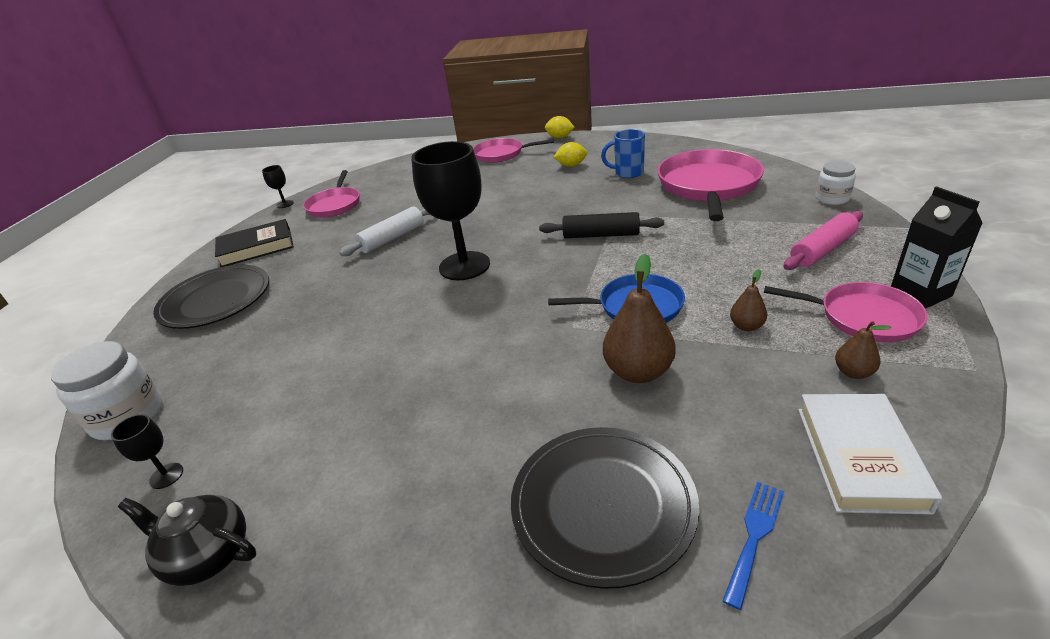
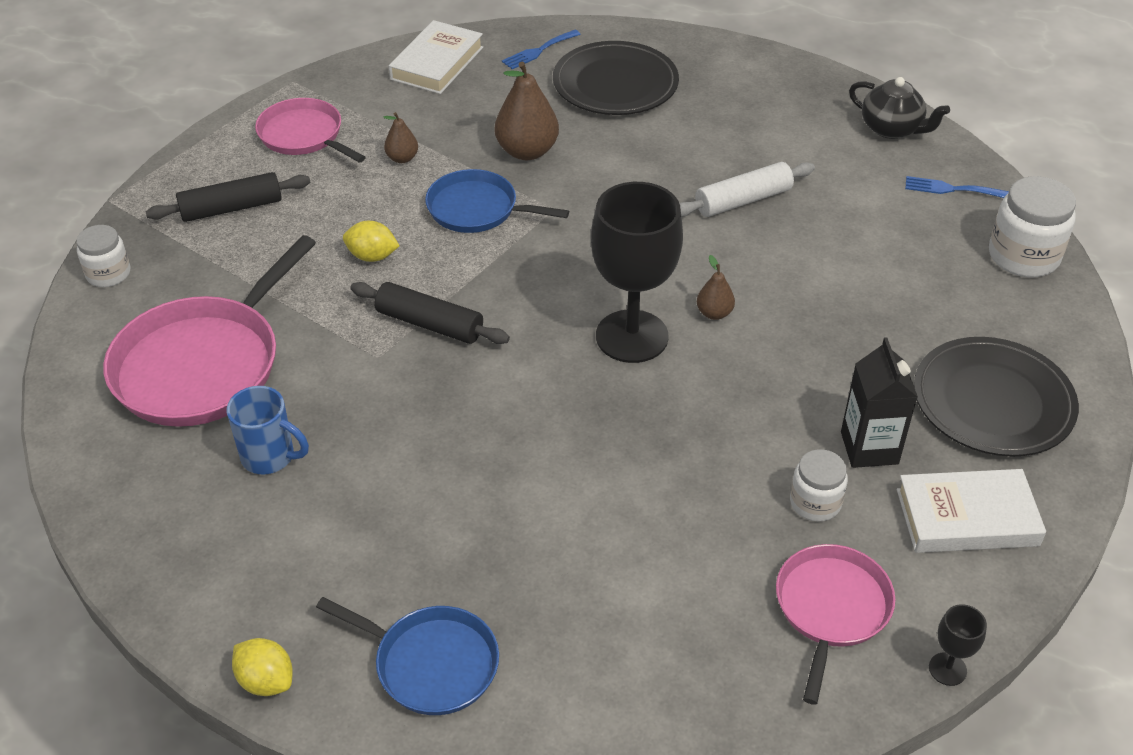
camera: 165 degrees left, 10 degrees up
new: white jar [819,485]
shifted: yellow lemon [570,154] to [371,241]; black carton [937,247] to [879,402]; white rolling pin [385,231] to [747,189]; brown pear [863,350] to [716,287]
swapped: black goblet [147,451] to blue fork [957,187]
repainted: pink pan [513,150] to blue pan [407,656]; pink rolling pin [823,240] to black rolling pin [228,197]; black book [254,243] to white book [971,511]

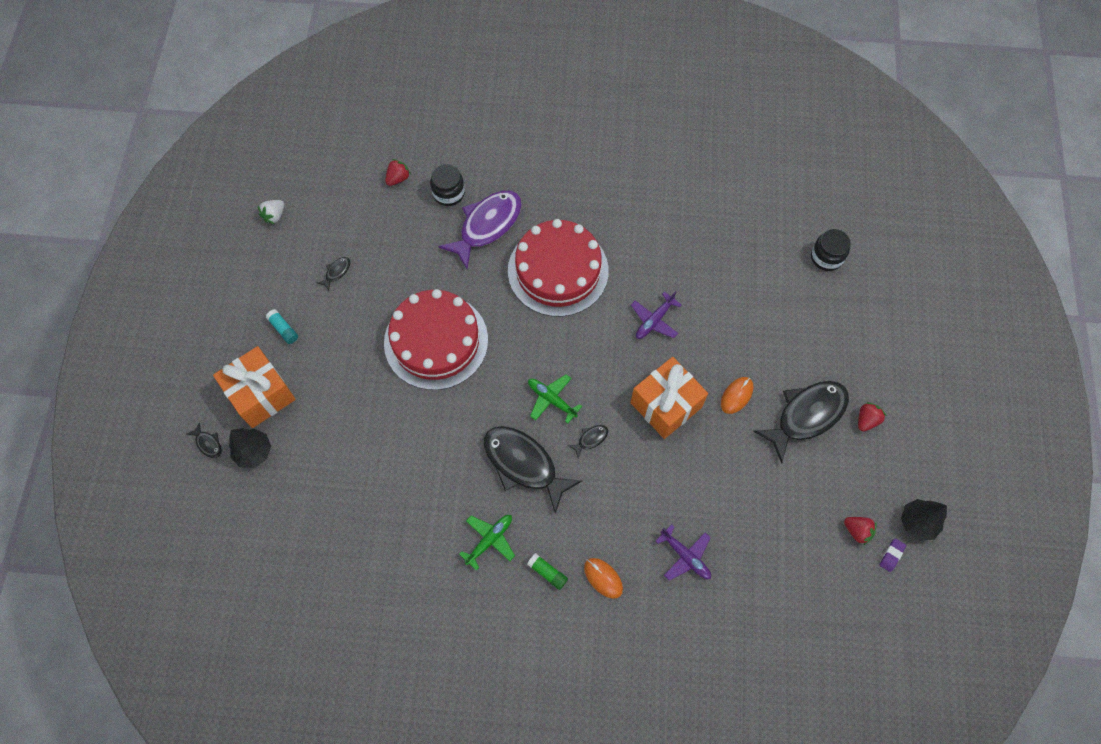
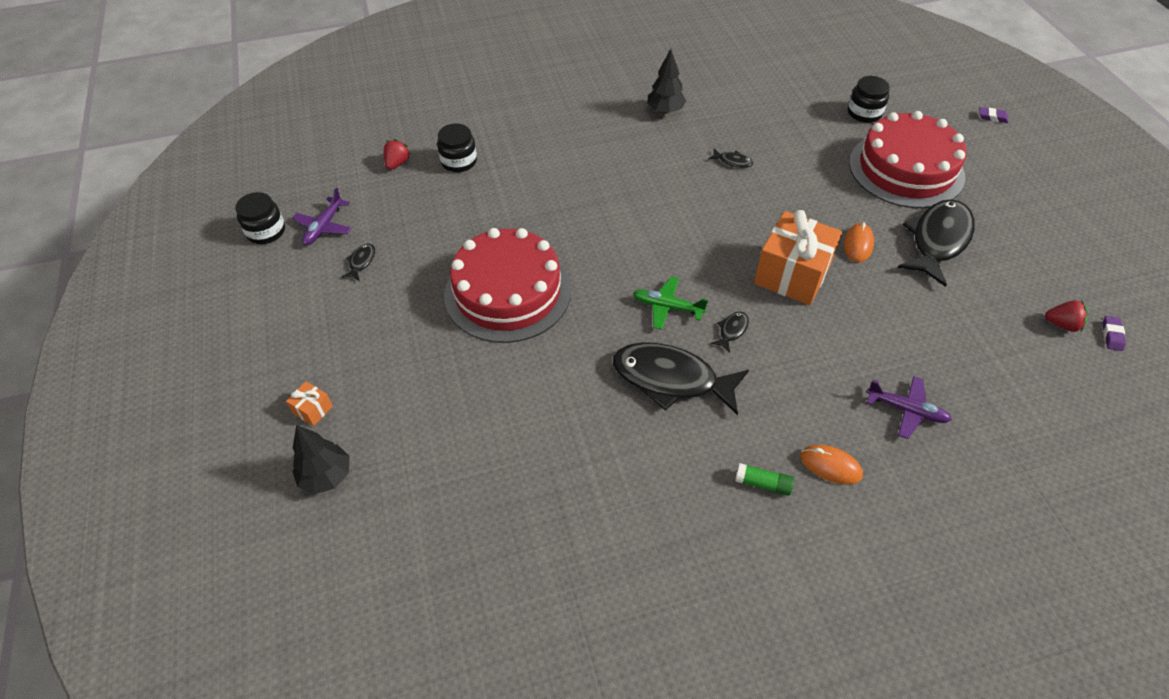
camera: 20 degrees left, 15 degrees down
gone: purple fish [480,230]; turquoise glue stick [282,326]; red strawberry [872,416]; green plane [487,543]
new: purple eraser [994,115]
shifted: red cake [558,268] to [907,159]; purple plane [656,315] to [322,216]; black fish [204,440] to [730,158]; black tree [924,520] to [666,81]
swapped: white strawberry [271,212] to black jar [260,218]
scaled: orange gift [254,387] = [309,404] x0.42

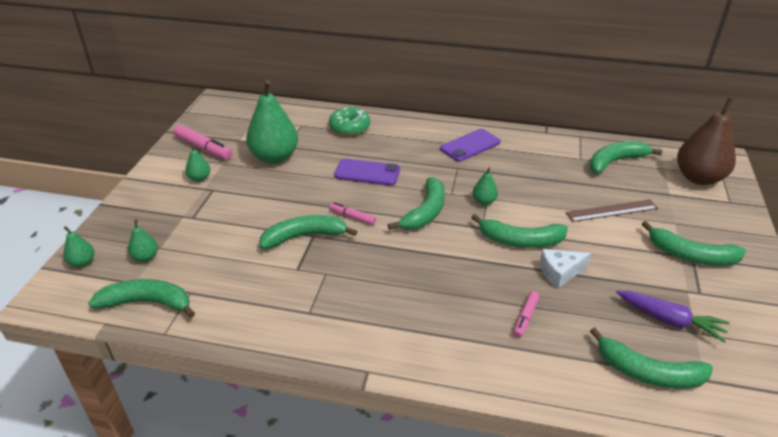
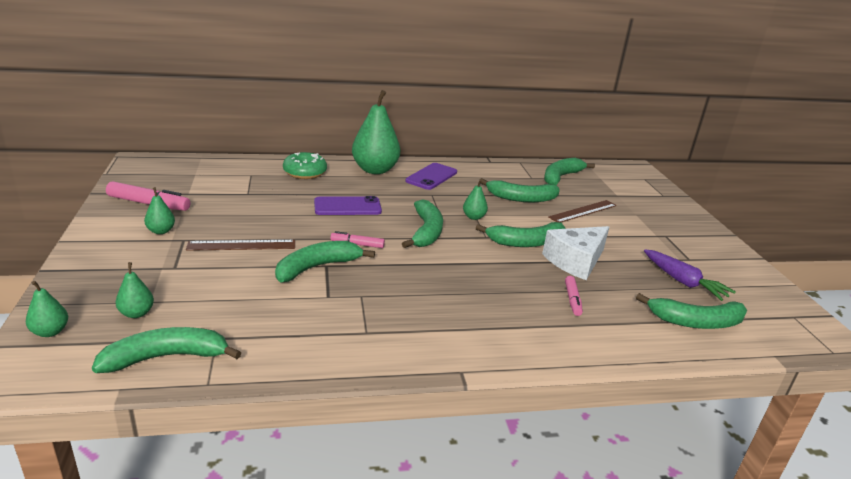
camera: 25 degrees left, 10 degrees down
gone: brown pear [706,141]
new: brown ruler [240,245]
shifted: green pear [272,122] to [376,132]; green banana [694,243] to [520,190]
rotated: purple carrot [673,316] = [690,275] 45 degrees clockwise
scaled: white cheese [565,268] = [575,253] x1.54

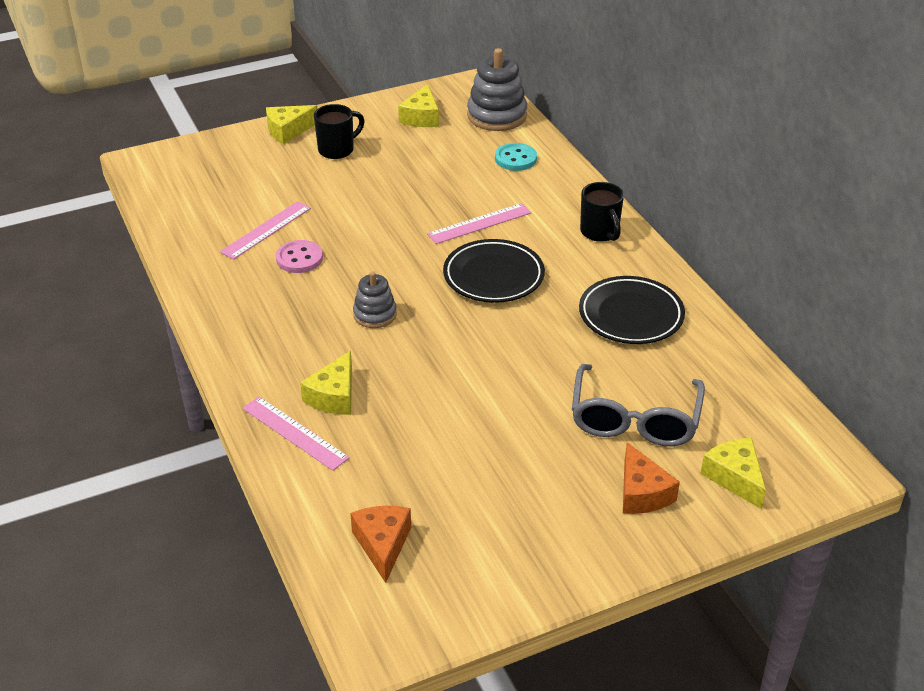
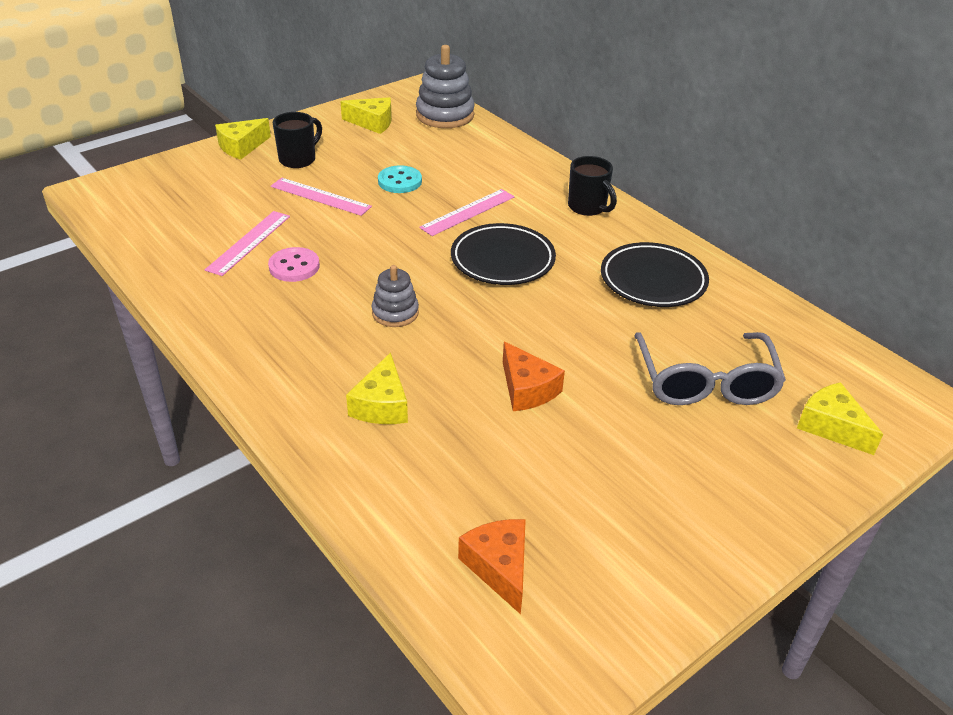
camera: 15 degrees left, 0 degrees up
shifted: turquoise button [516,157] to [400,179]; pink ruler [296,433] to [321,197]; orange cheese [651,478] to [534,376]
rotated: yellow cheese [418,105] = [366,115] 75 degrees counterclockwise

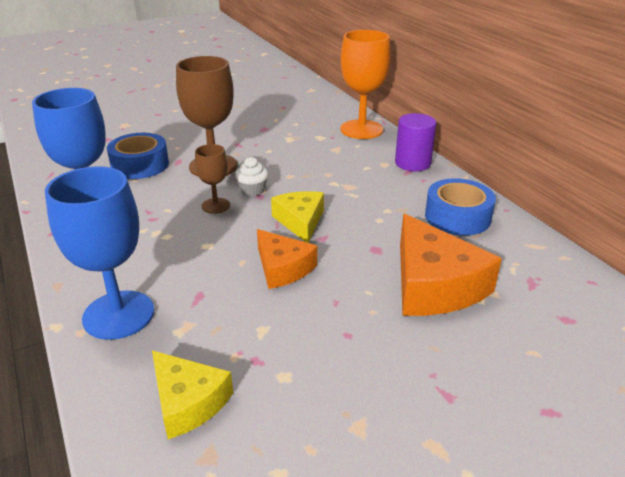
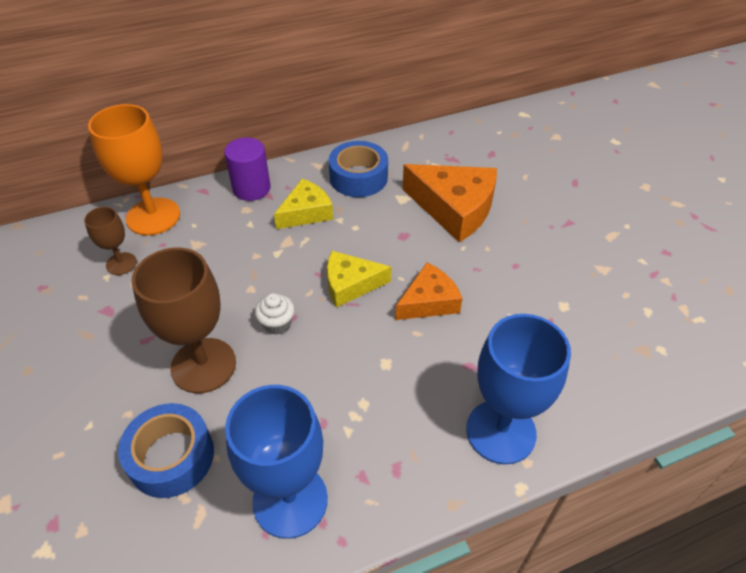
camera: 85 degrees left, 15 degrees up
shifted: brown goblet [212,179] to [110,241]; yellow cheese [192,395] to [303,204]
rotated: orange cheese [451,265] = [449,203] 45 degrees clockwise

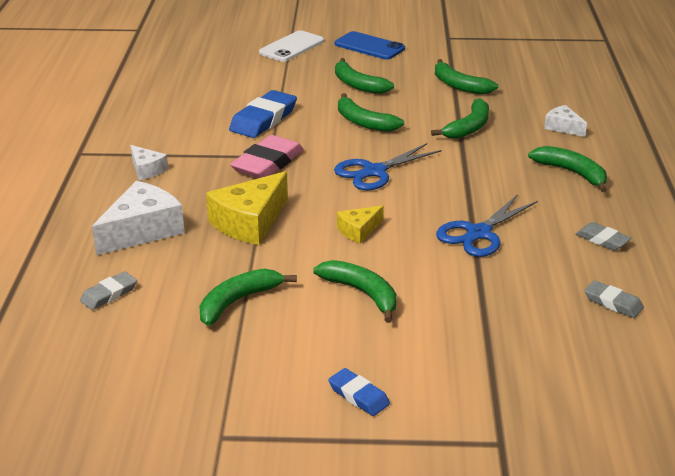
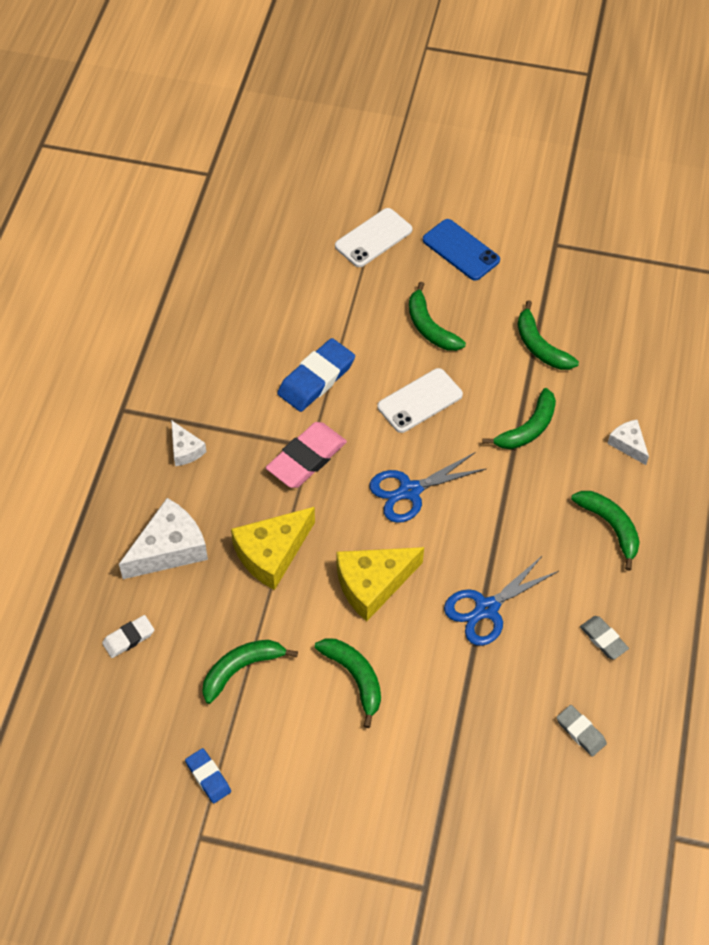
camera: 10 degrees right, 25 degrees up
shifted: blue eraser [359,392] to [208,775]
swapped: green banana [371,112] to white phone [420,400]
repainted: grey eraser [108,290] to white eraser [128,636]
scaled: yellow cheese [360,224] = [380,584] x1.85

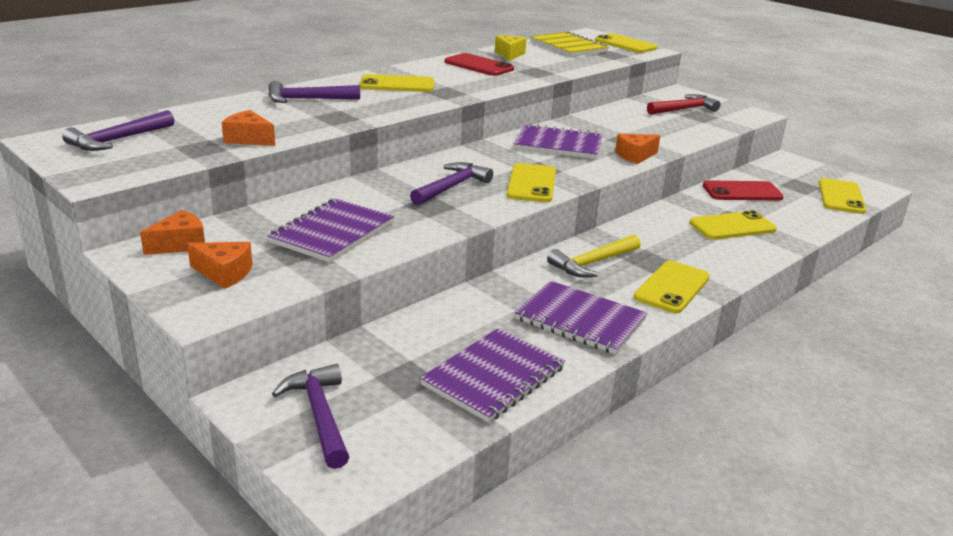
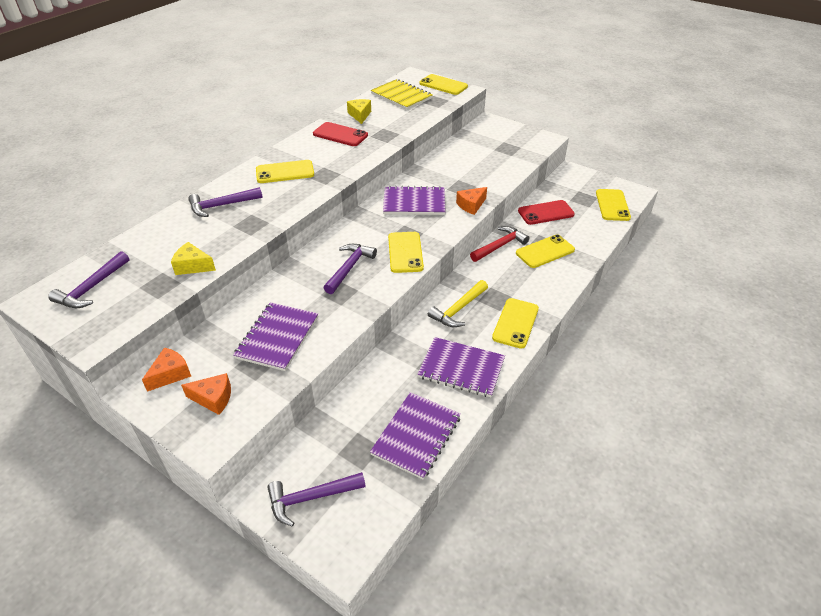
camera: 10 degrees left, 15 degrees up
shifted: red hammer [684,104] to [499,244]
repainted: orange cheese [248,128] to yellow cheese [193,258]
rotated: purple hammer [310,416] = [316,499] 75 degrees counterclockwise

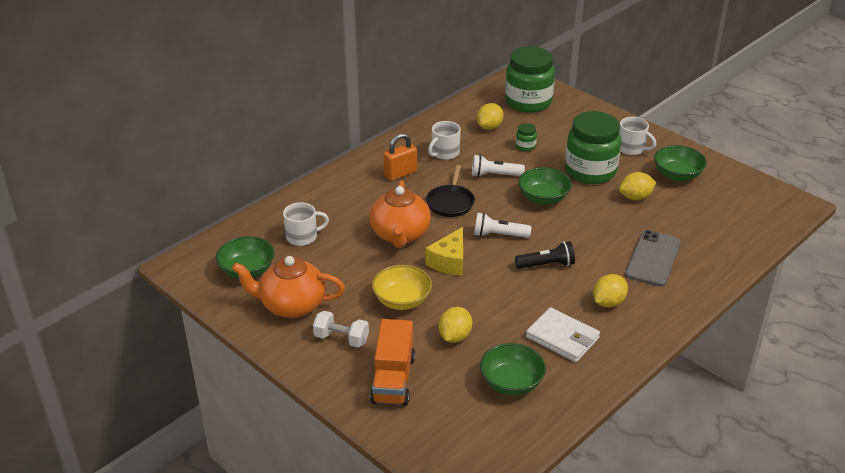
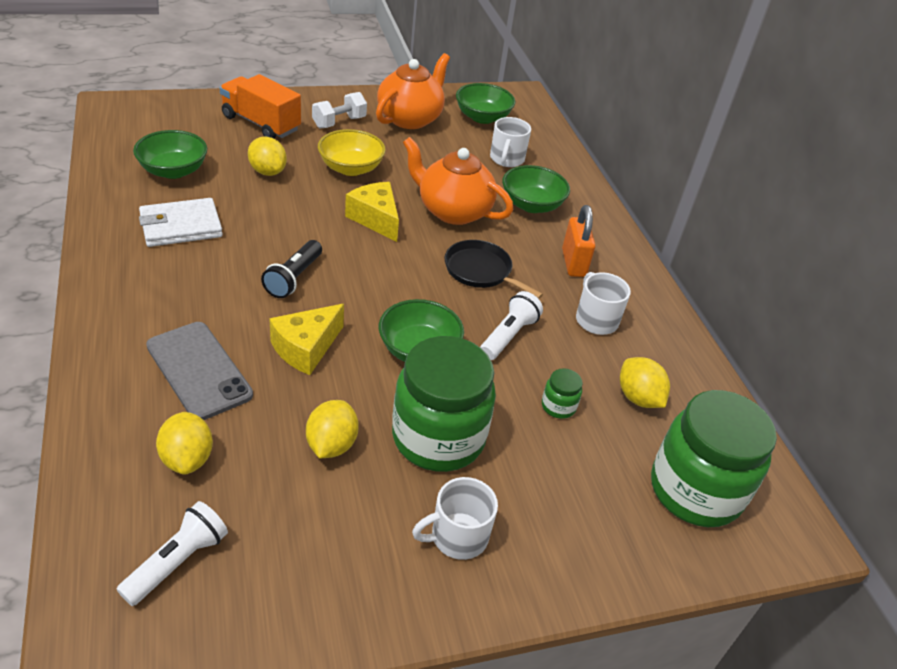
camera: 115 degrees right, 5 degrees up
new: yellow cheese [306,339]
shifted: green bowl [680,163] to [536,189]; white flashlight [502,225] to [172,553]; yellow lemon [610,290] to [184,443]

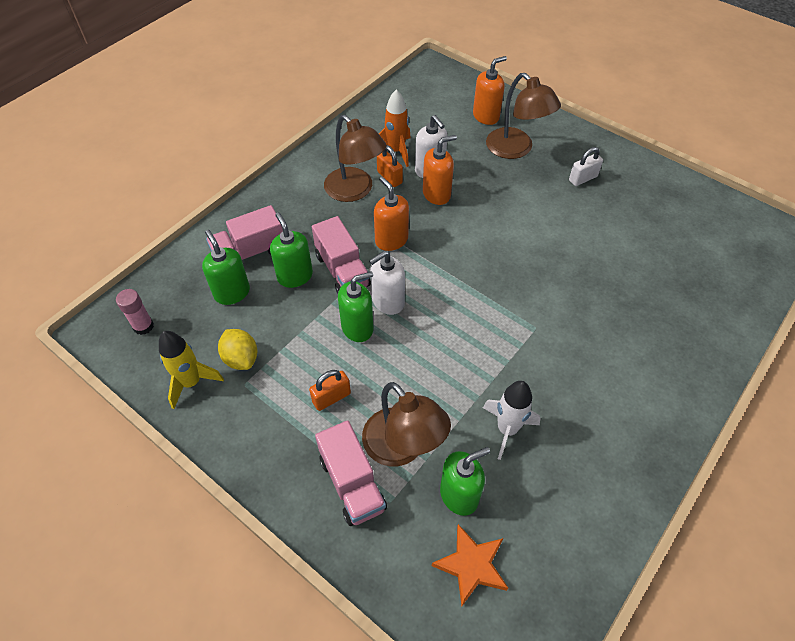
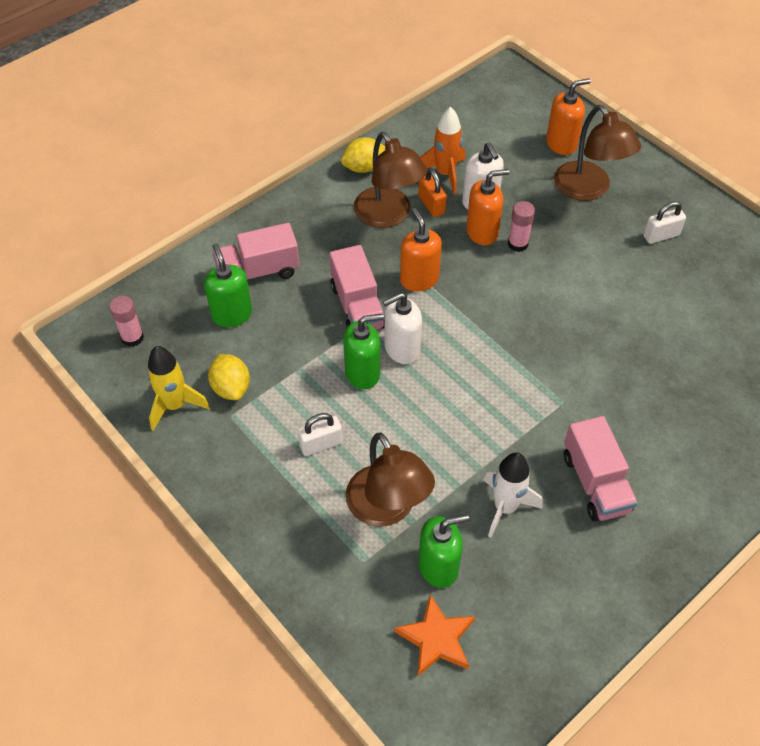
camera: 10 degrees right, 0 degrees up
gone: green soap dispenser [291,250]
new: yellow lemon [363,155]; pink glue stick [521,226]
shifted: pink truck [351,473] to [601,469]
repainted: orange padlock [330,390] to white padlock [320,434]

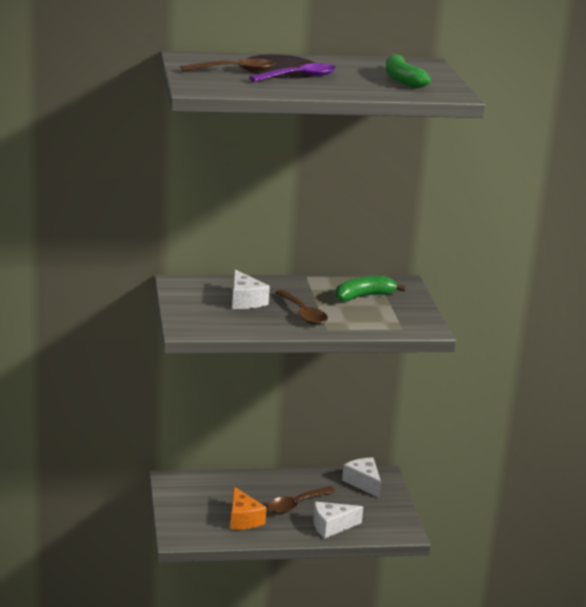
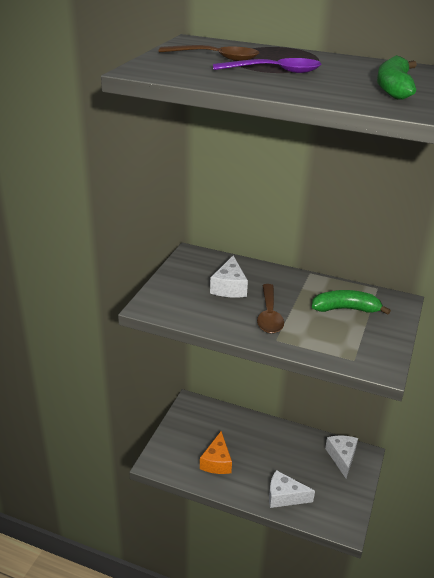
camera: 30 degrees right, 10 degrees up
gone: brown spoon [301,499]

